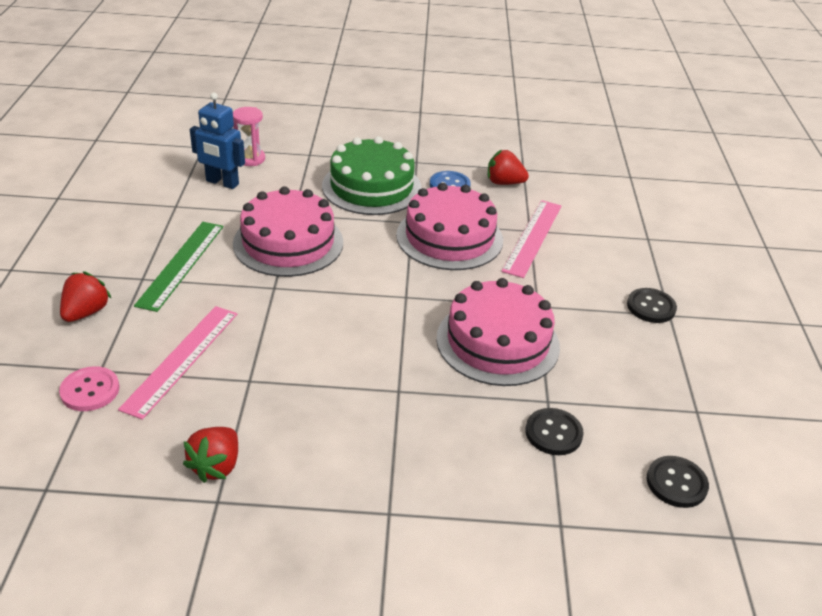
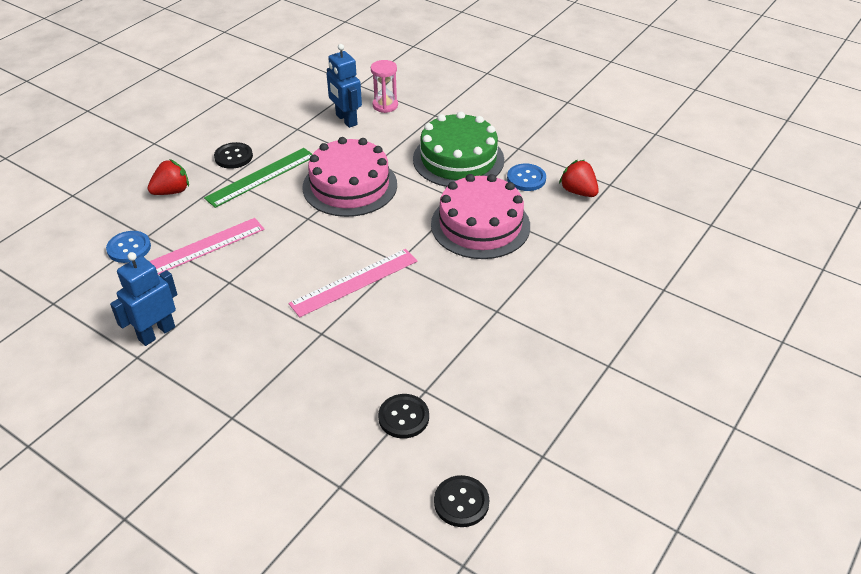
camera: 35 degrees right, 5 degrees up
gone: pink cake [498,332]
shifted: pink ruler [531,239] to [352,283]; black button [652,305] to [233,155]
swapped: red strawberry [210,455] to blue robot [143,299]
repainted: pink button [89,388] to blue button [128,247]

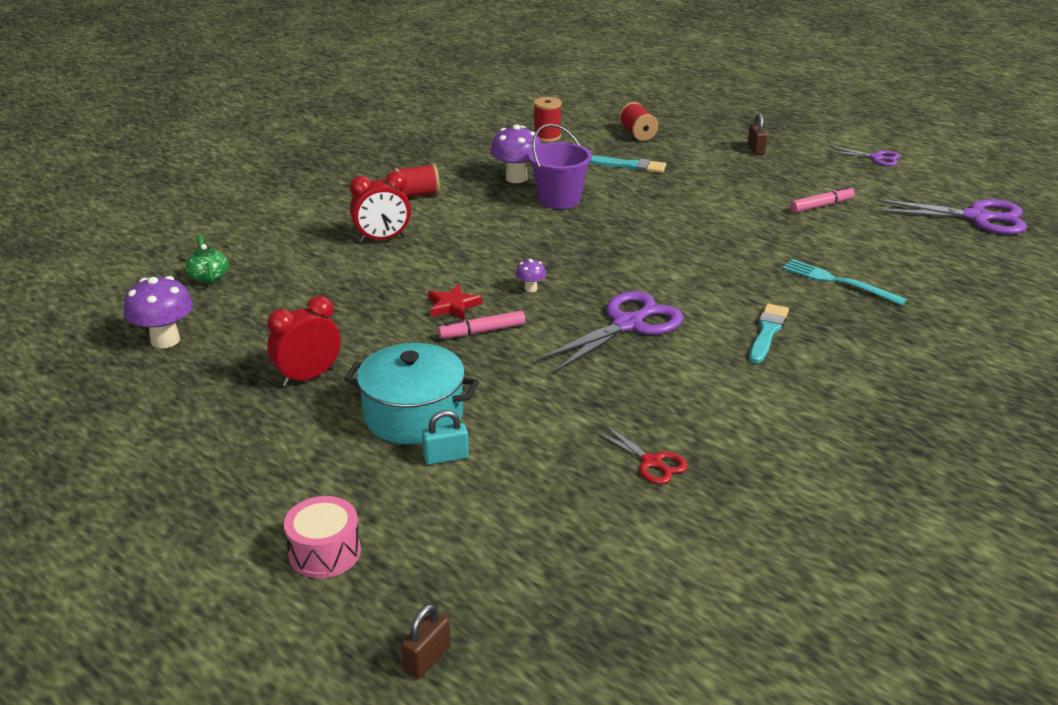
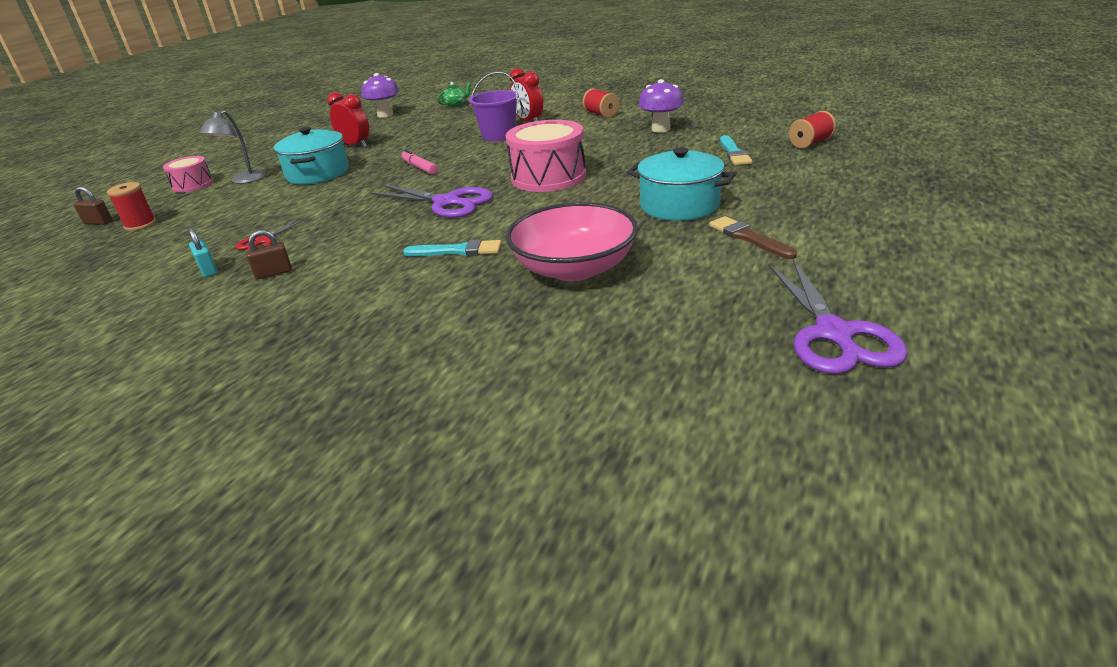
camera: 75 degrees right, 0 degrees up
gone: purple scissors [864,156]; purple mushroom [531,275]; red star [455,302]
new: grey lamp [233,147]; pink drum [546,156]; turquoise pot [681,184]
shifted: red spool [548,119] to [131,206]; brown padlock [757,134] to [269,255]; purple bucket [560,166] to [494,106]; turquoise padlock [445,437] to [203,252]
swapped: pink marker [822,199] to brown brush [753,237]; turquoise fork [844,282] to pink bowl [572,241]

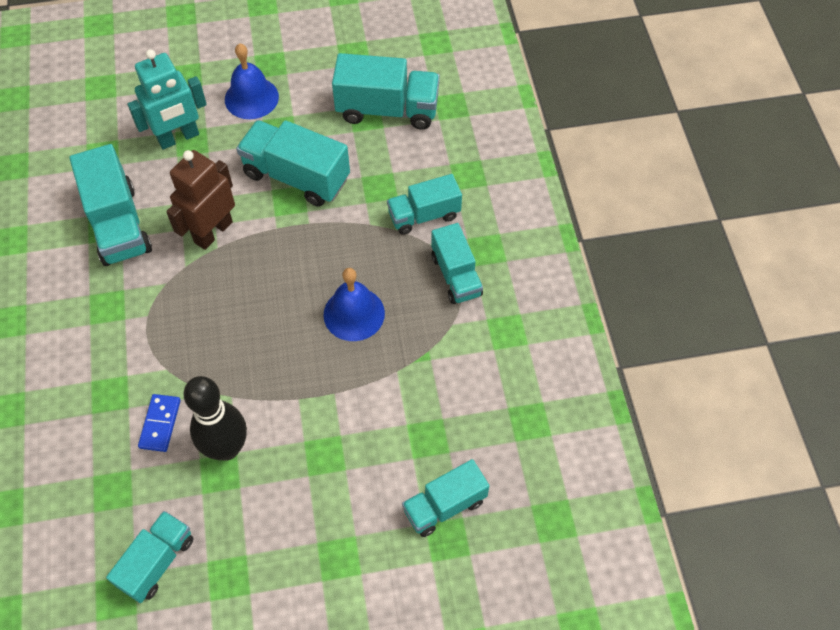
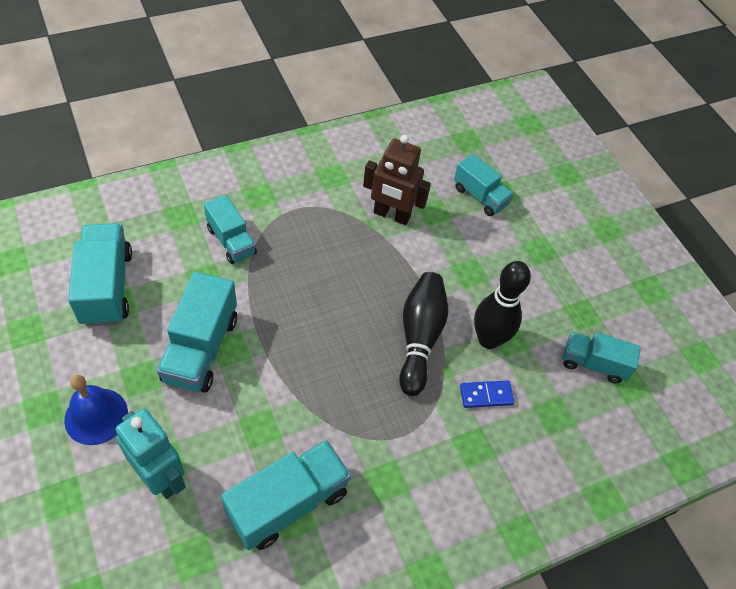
camera: 110 degrees left, 5 degrees down
gone: turquoise truck [457,263]; blue bell [354,304]
new: black bowling pin [423,334]
shifted: brown robot [200,200] to [397,180]

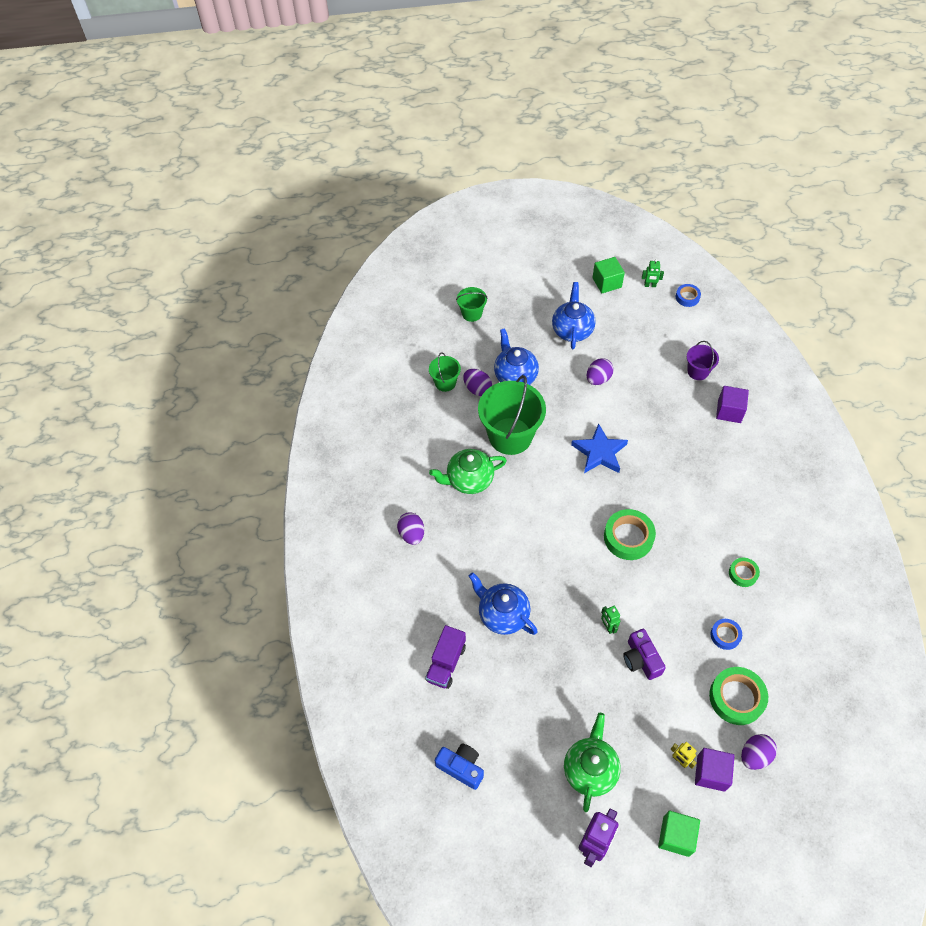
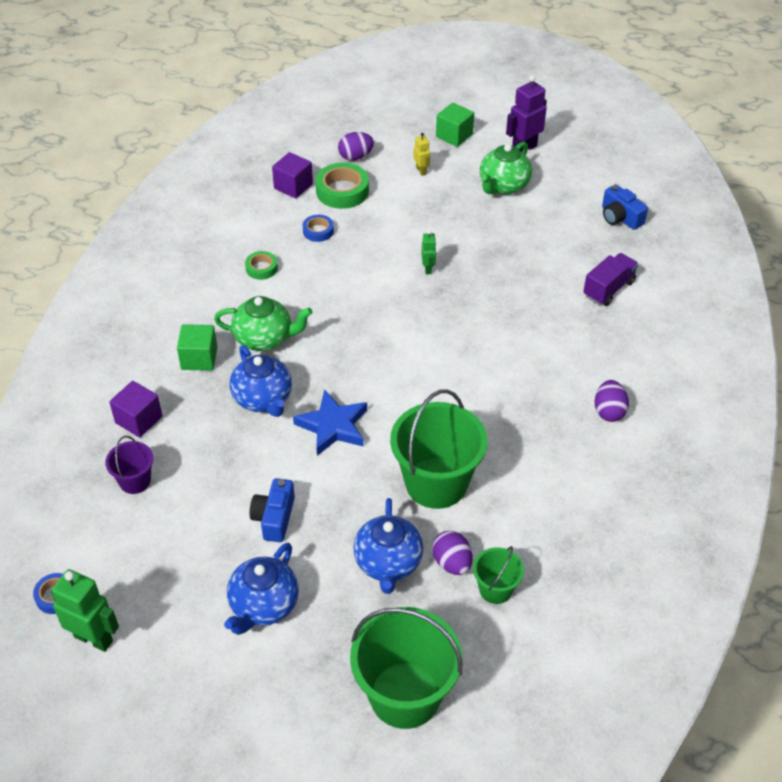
camera: 160 degrees left, 10 degrees down
gone: green tape [630,534]; purple camera [644,654]
shifted: green cube [608,275] to [197,347]; green teapot [468,471] to [263,323]; blue teapot [503,603] to [260,381]; purple cube [714,770] to [292,175]
swapped: purple egg [600,371] to blue camera [272,510]
scaled: green robot [653,273] = [85,610] x1.88; green bucket [472,304] = [406,668] x2.00

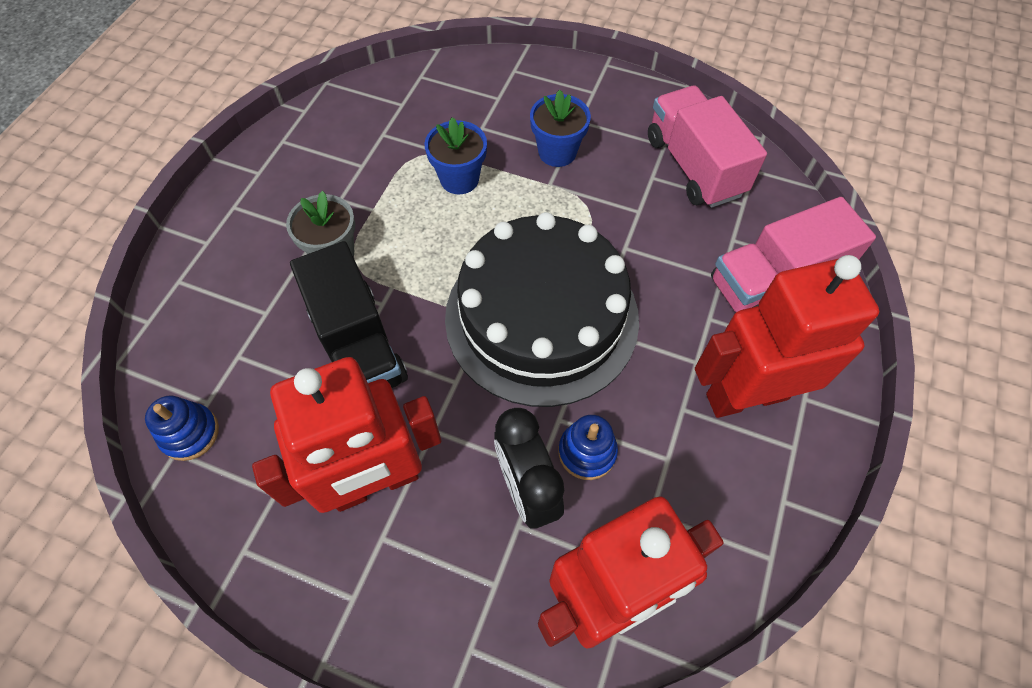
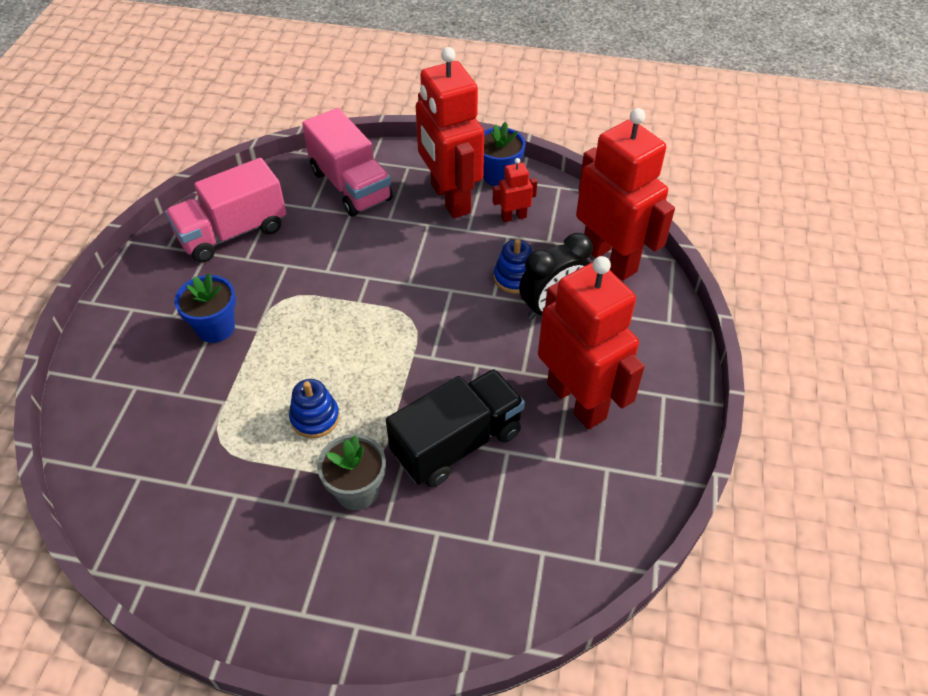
camera: 100 degrees left, 10 degrees down
gone: black cake [542,309]
new: red robot [514,190]
shifted: blue flower pot [456,155] to [504,154]; blue stacking toy [182,428] to [314,408]

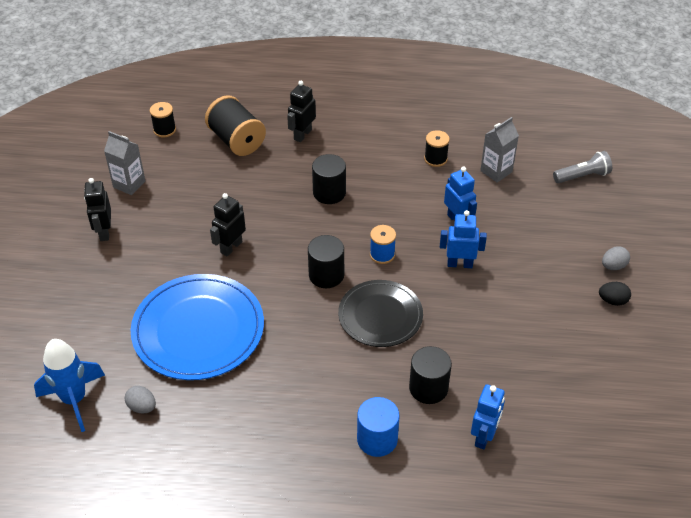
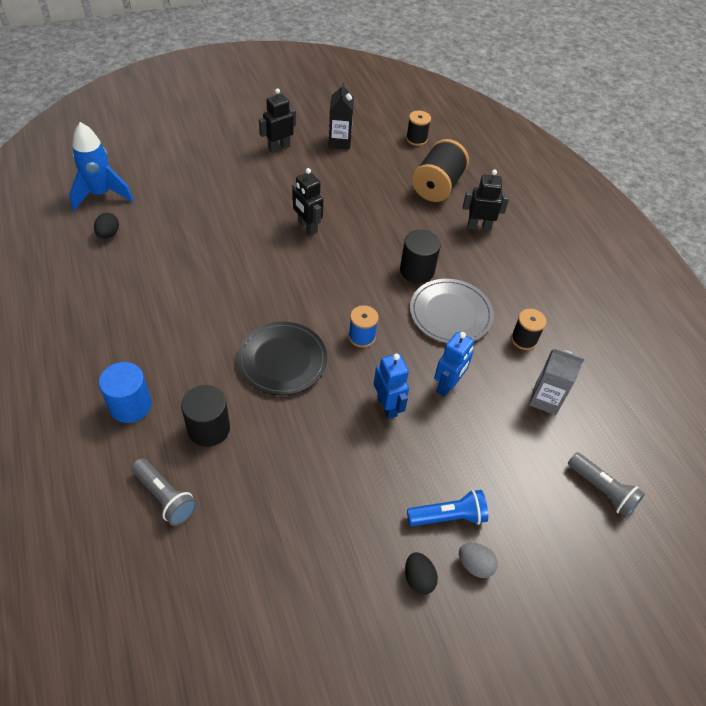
camera: 60 degrees right, 5 degrees up
gone: black cylinder [326,261]; blue plate [197,327]
new: grey plate [452,311]; blue flashlight [447,508]
swapped: blue robot [488,416] to grey flashlight [164,492]
repainted: grey carton [124,163] to black carton [341,116]; grey egg [140,400] to black egg [106,226]
rotated: black robot [228,225] = [307,201] 135 degrees counterclockwise

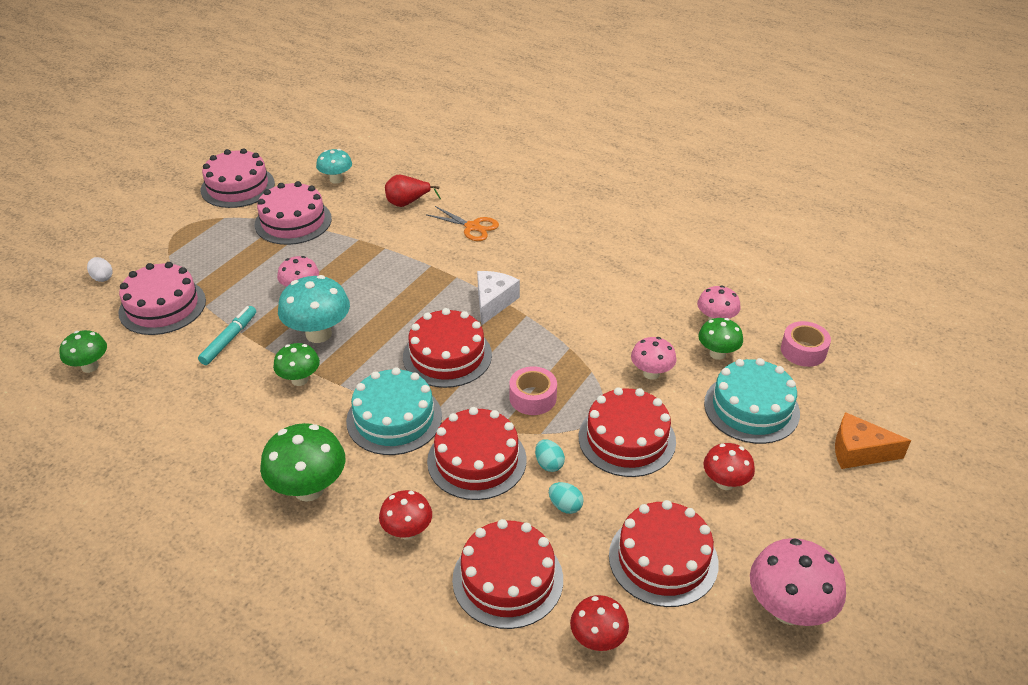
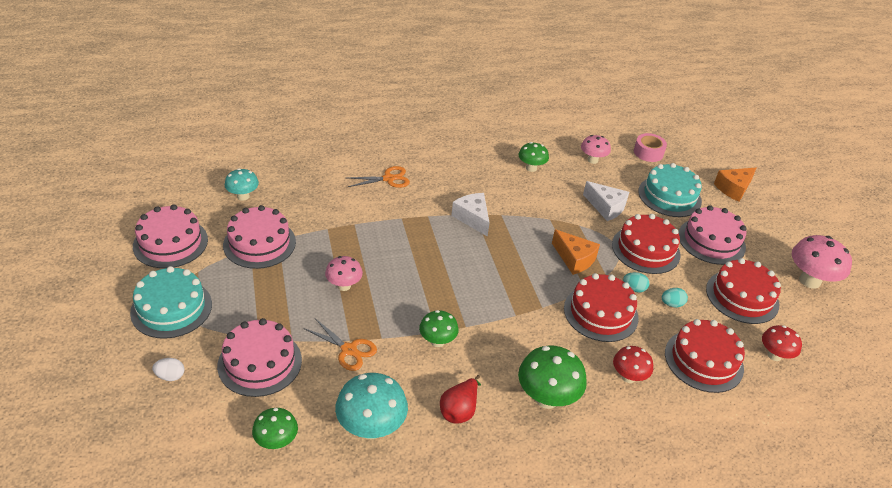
camera: 50 degrees left, 0 degrees up
gone: red cake [447,348]
shifted: red pear [413,191] to [460,399]; turquoise mushroom [314,309] to [371,406]; green mushroom [720,339] to [534,157]; turquoise cake [394,411] to [171,302]
swapped: turquoise marker [227,335] to orange scissors [340,344]; pink mushroom [654,358] to white cheese [606,201]; pink tape [533,390] to orange cheese [576,252]; red mushroom [729,466] to pink cake [713,235]

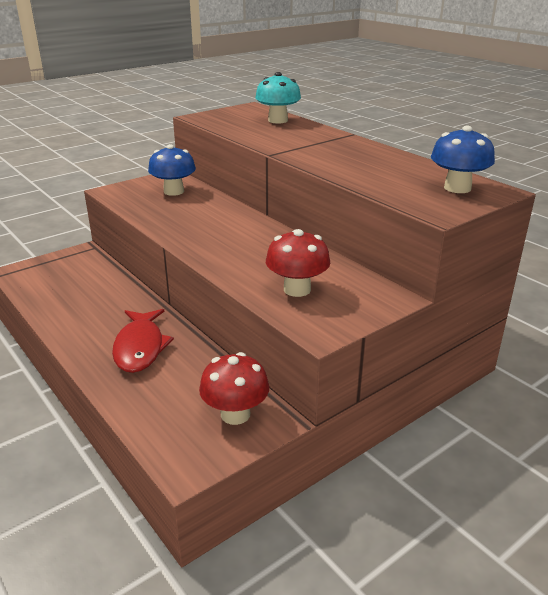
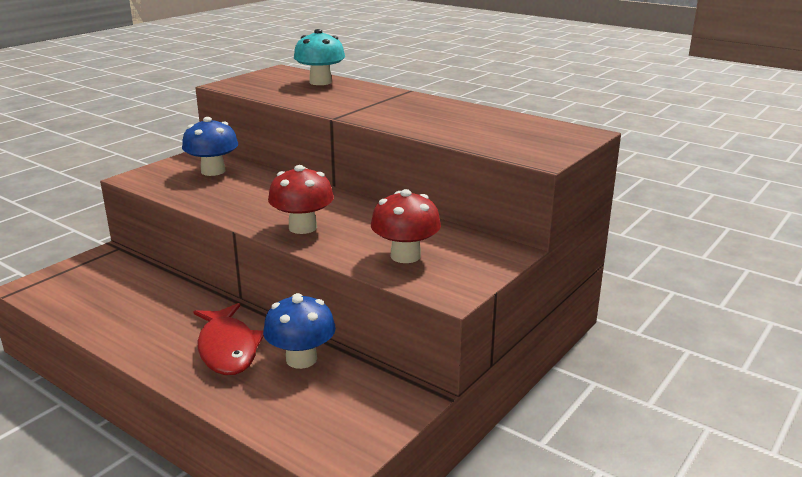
camera: 15 degrees left, 5 degrees down
shifted: blue mushroom [463,159] to [299,331]; red mushroom [234,388] to [301,199]

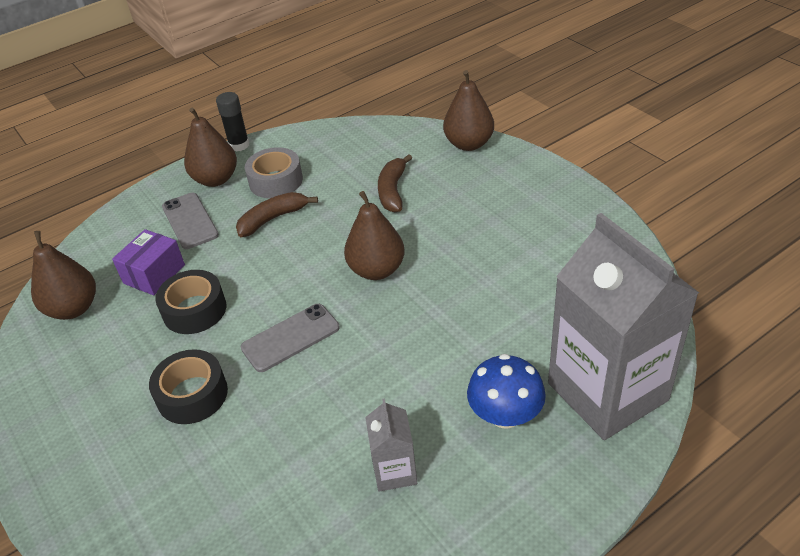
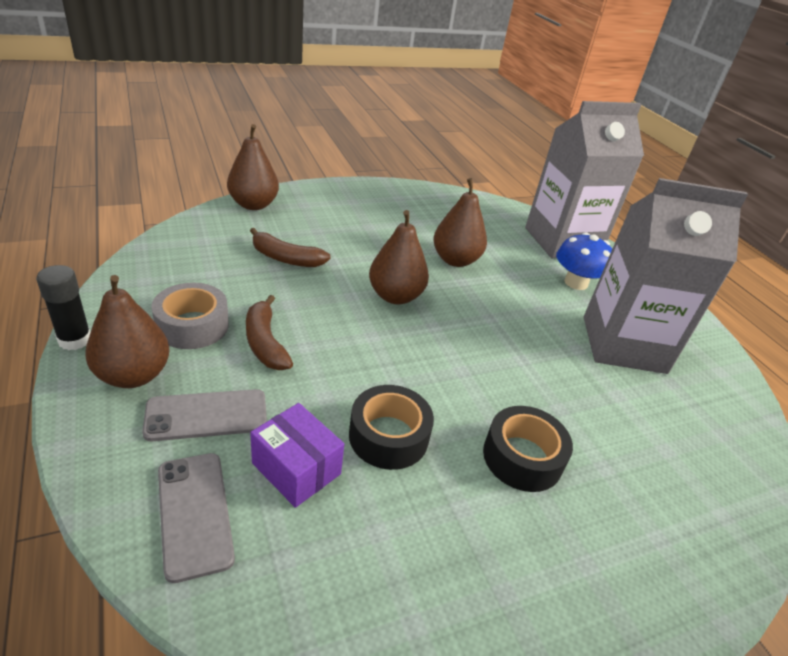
camera: 85 degrees left, 5 degrees down
shifted: brown pear [63,275] to [460,222]; grey phone [290,338] to [196,518]
scaled: grey carton [391,445] = [666,276] x2.29

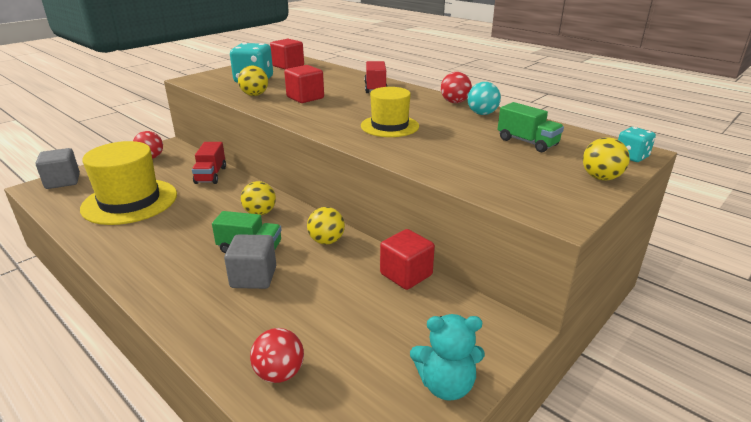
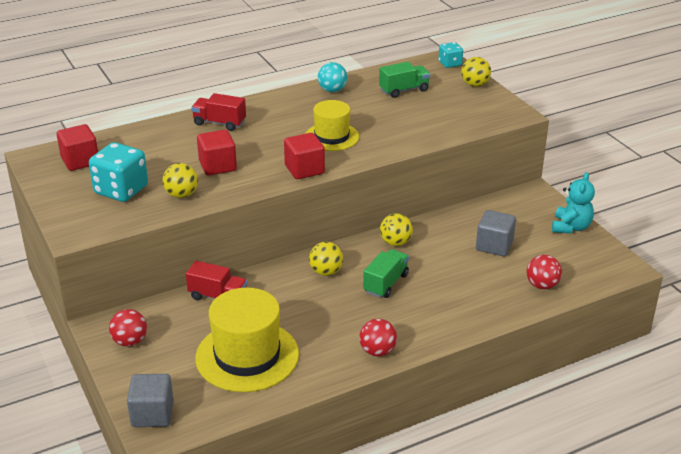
camera: 70 degrees left, 5 degrees up
shifted: red ball [456,87] to [378,337]; red cube [407,259] to [304,156]; grey cube [250,261] to [496,233]

